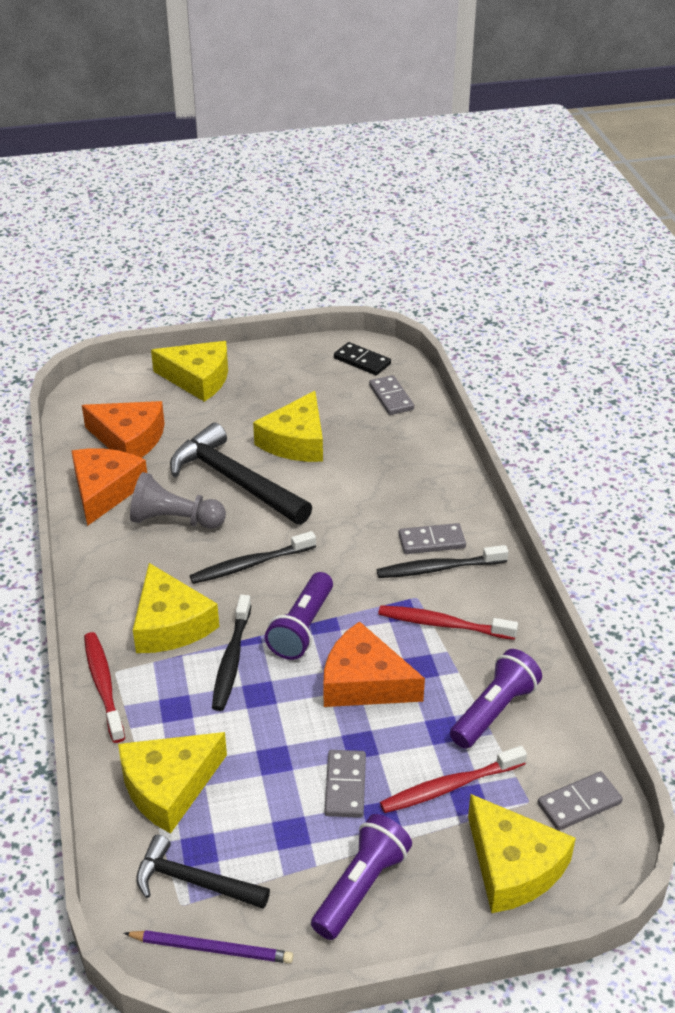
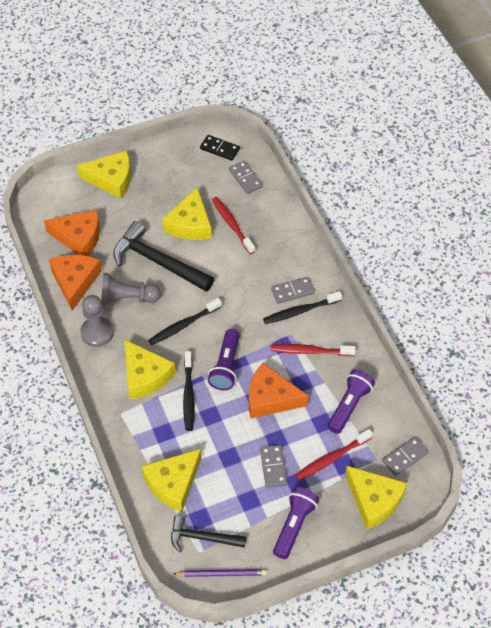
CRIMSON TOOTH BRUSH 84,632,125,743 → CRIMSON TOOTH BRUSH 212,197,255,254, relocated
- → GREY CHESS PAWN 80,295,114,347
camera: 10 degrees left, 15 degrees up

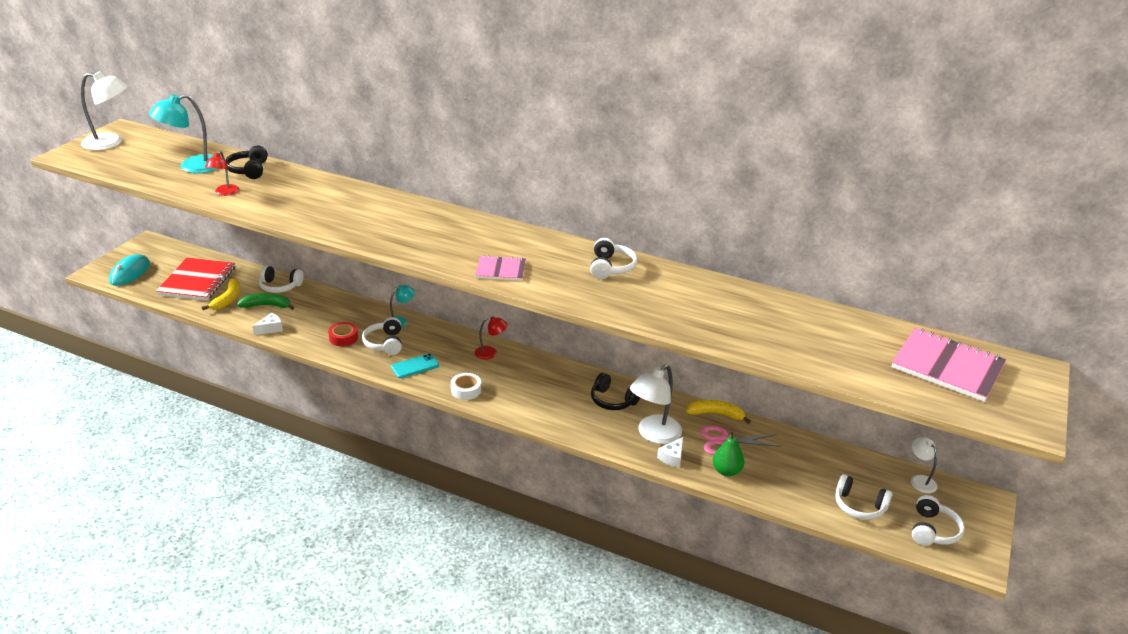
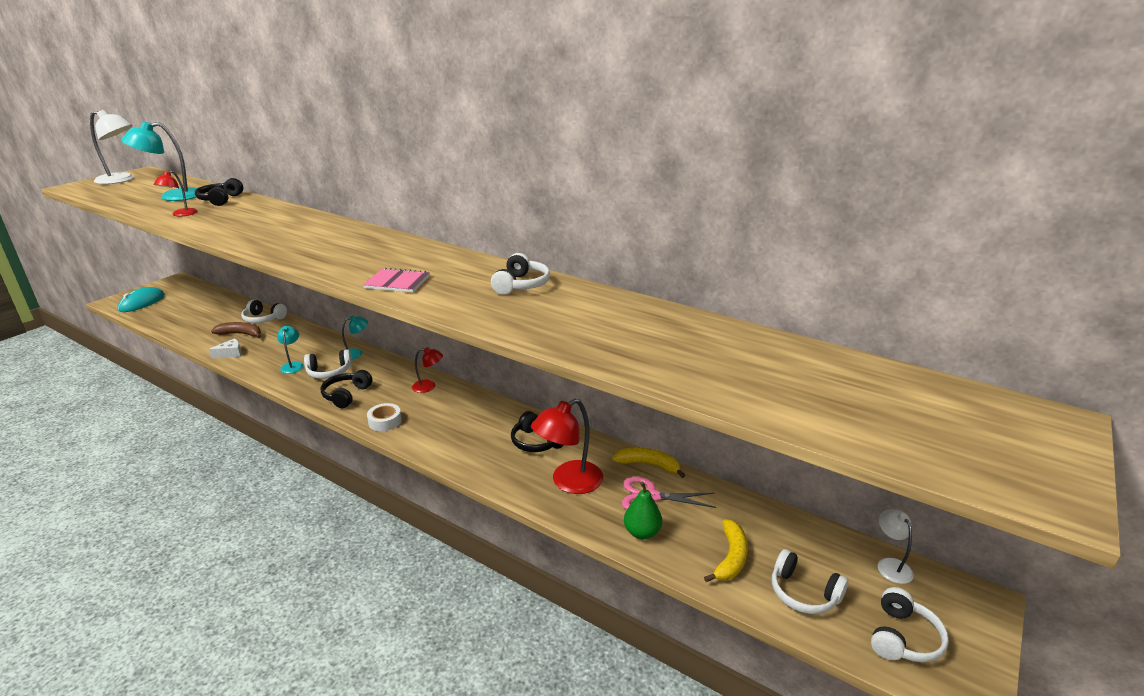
CRIMSON EXERCISE BOOK 156,257,235,301 → -
YELLOW BANANA 202,278,240,310 → YELLOW BANANA 704,519,748,582, relocated
GREEN BANANA 237,293,294,310 → RUSSET BANANA 211,322,261,338
CRIMSON ROLL OF TAPE 328,322,358,347 → TURQUOISE DESK LAMP 277,326,304,374
PURE WHITE OVER-EAR HEADPHONES 362,317,402,355 → PURE WHITE OVER-EAR HEADPHONES 304,349,352,379, 105 degrees counterclockwise
TURQUOISE PHONE 391,354,439,378 → EBONY OVER-EAR HEADPHONES 321,370,373,408
PURE WHITE DESK LAMP 630,364,682,444 → CRIMSON DESK LAMP 531,399,603,494
PURE WHITE PIECE OF CHEESE 657,437,683,468 → -
PINK EXERCISE BOOK 892,328,1006,402 → -
camera: 10 degrees right, 5 degrees down

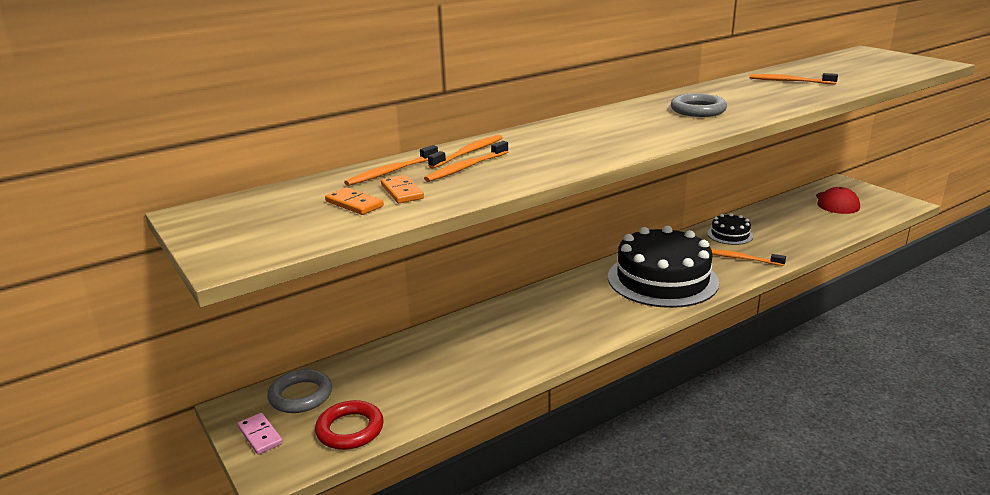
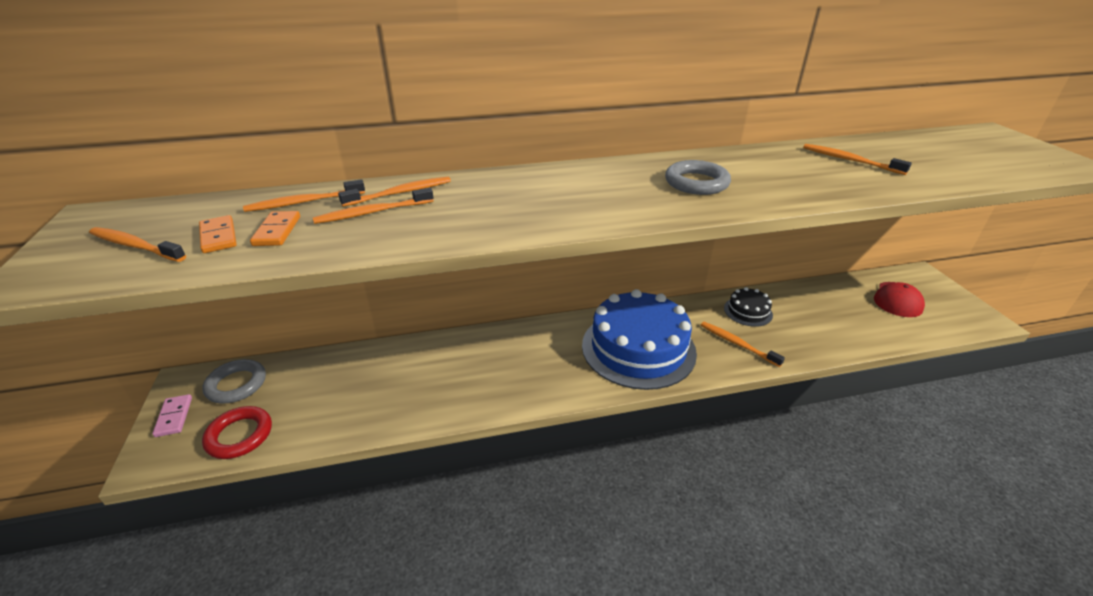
EBONY CAKE 608,226,719,308 → COBALT CAKE 582,289,697,390
- → ORANGE TOOTH BRUSH 89,227,186,262
camera: 20 degrees right, 10 degrees up

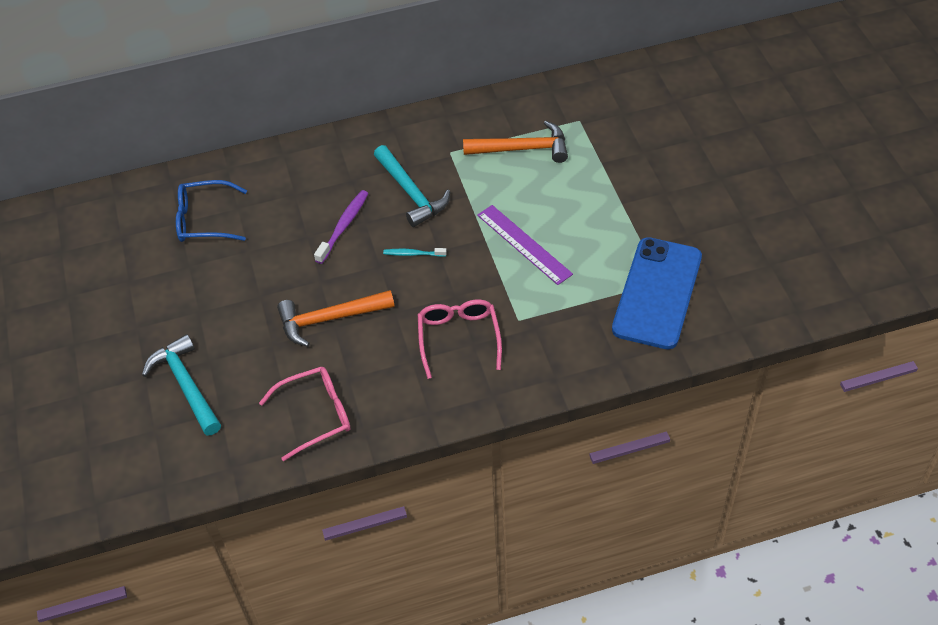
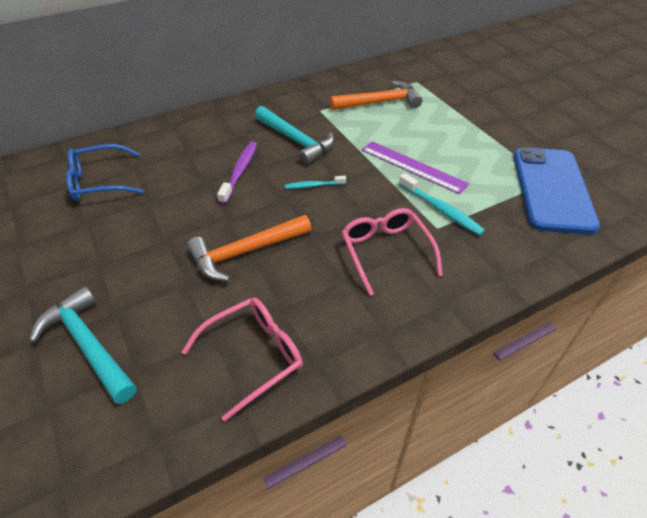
- → TURQUOISE TOOTH BRUSH 399,173,485,236
camera: 15 degrees left, 5 degrees down

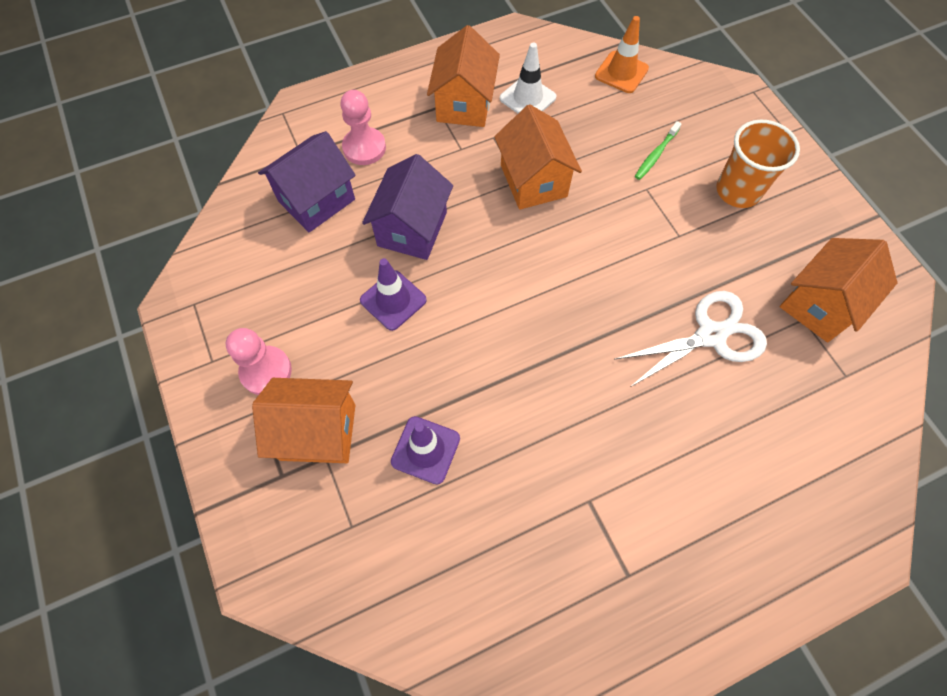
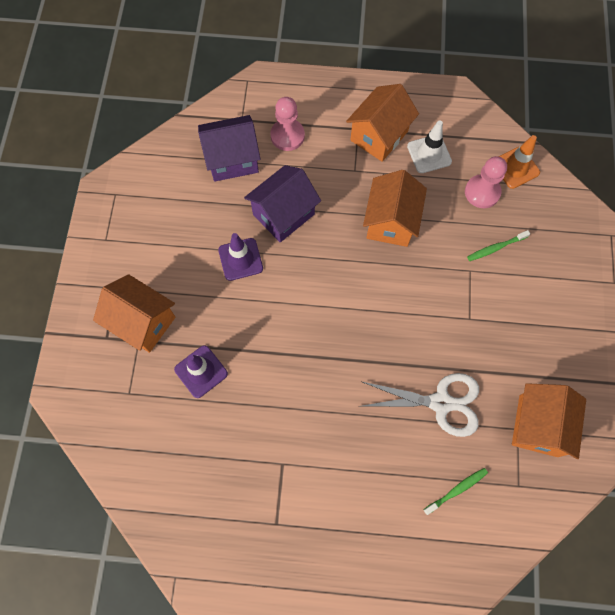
PINK CHESS PAWN 226,328,292,395 → PINK CHESS PAWN 465,156,507,208, relocated
ORANGE BEAKER 716,120,800,208 → -
ORANGE COTTAGE 780,238,897,342 → ORANGE COTTAGE 512,383,586,459, 60 degrees counterclockwise
- → GREEN TOOTH BRUSH 424,468,488,515
camera: 30 degrees right, 5 degrees up

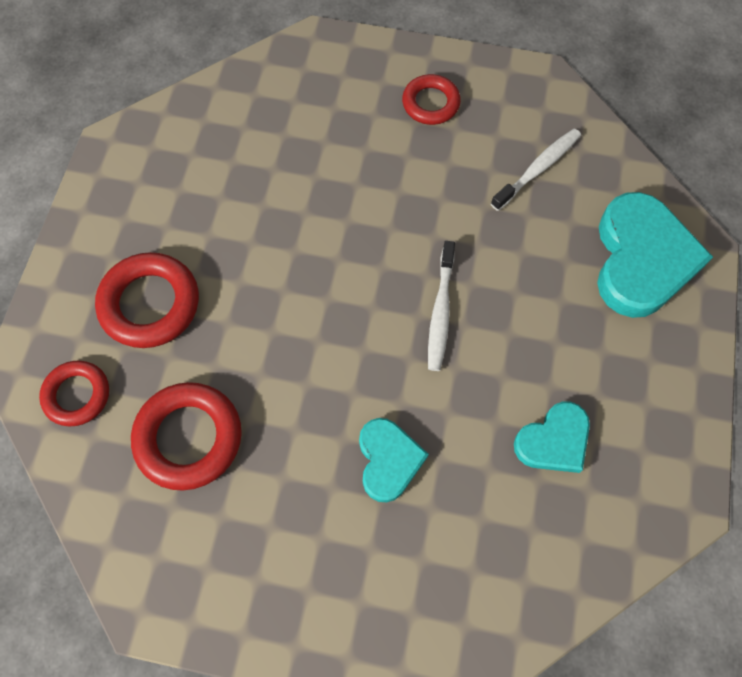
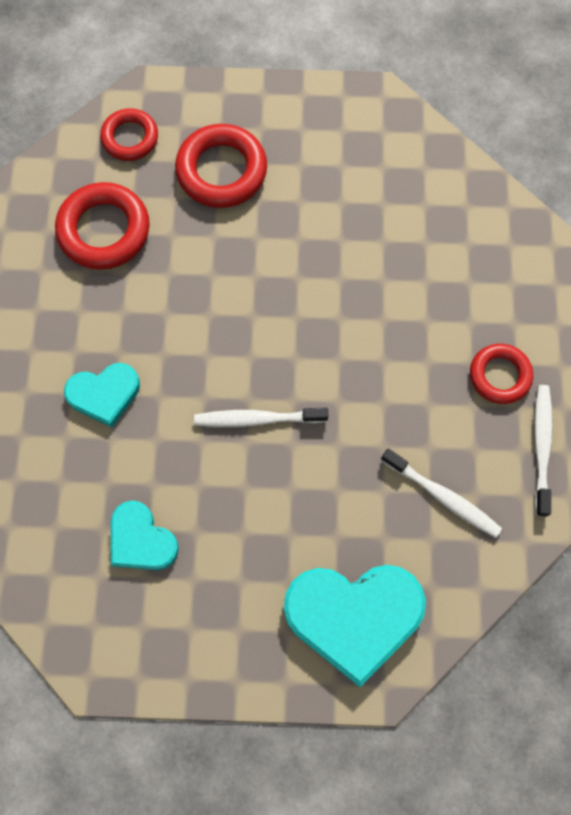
- → PURE WHITE TOOTH BRUSH 534,385,553,516
camera: 80 degrees right, 5 degrees up

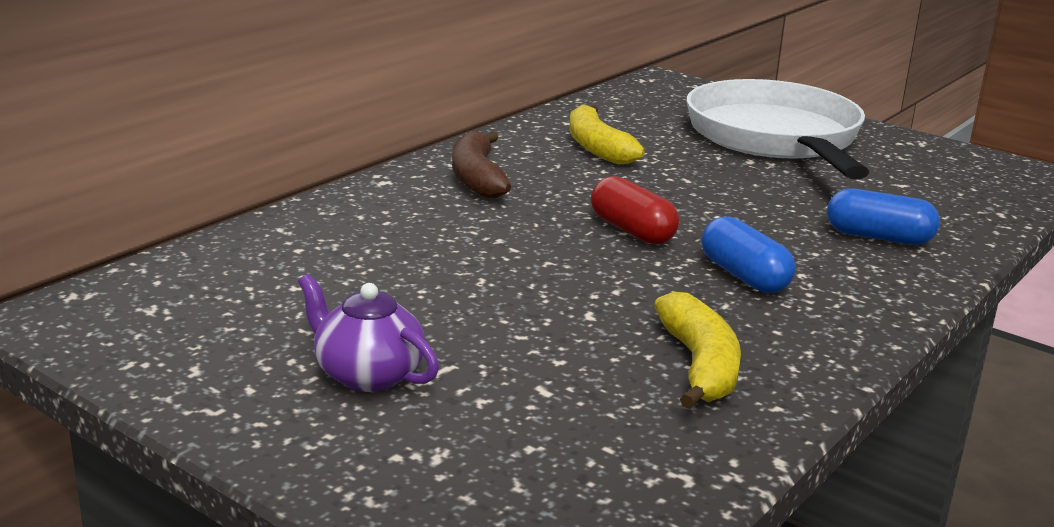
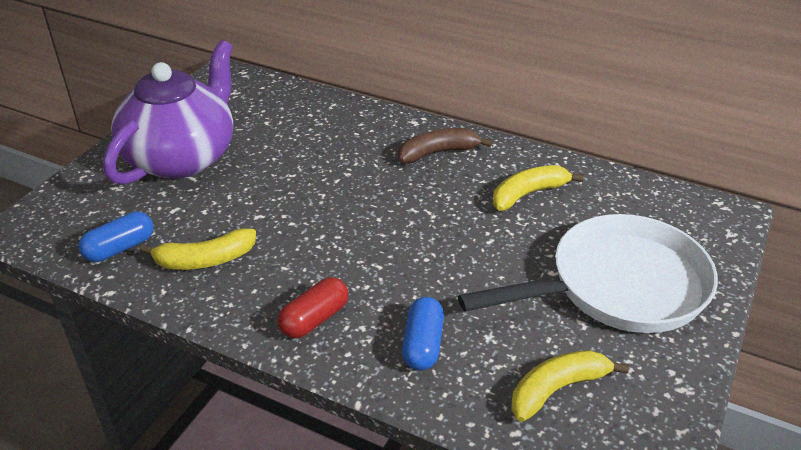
PURPLE TEAPOT 298,274,439,392 → PURPLE TEAPOT 103,40,233,185, x2.26
CRIMSON CAPSULE 591,176,679,244 → CRIMSON CAPSULE 278,277,348,339, relocated
COBALT CAPSULE 701,217,796,293 → COBALT CAPSULE 79,212,153,262, relocated
- → YELLOW BANANA 511,350,629,422
camera: 80 degrees right, 15 degrees up

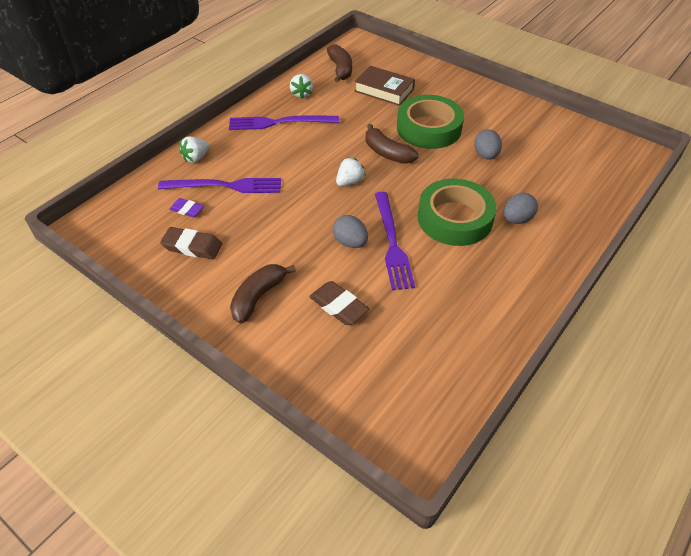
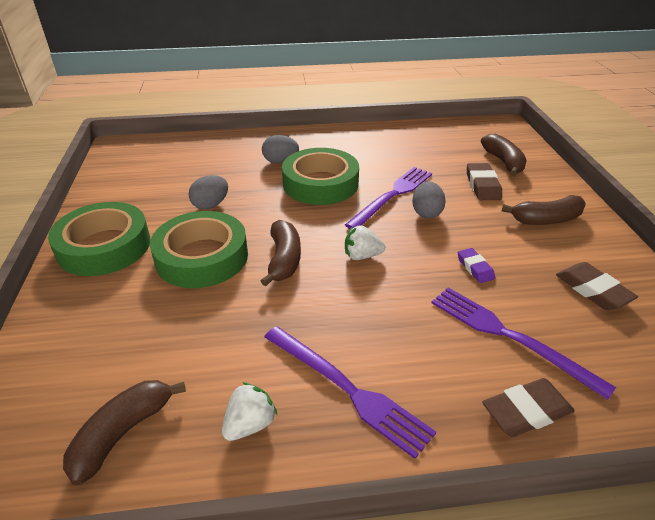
PURPLE PENCIL ERASER 169,198,204,217 → PURPLE PENCIL ERASER 458,248,495,283, relocated
PURE WHITE BERRY 180,136,209,163 → RUSSET PENCIL ERASER 482,378,575,437
RUSSET HARDBACK 355,66,415,106 → -
- → GREEN ROLL OF TAPE 48,202,150,276
- → RUSSET BANANA 481,134,526,176
camera: 135 degrees left, 10 degrees down

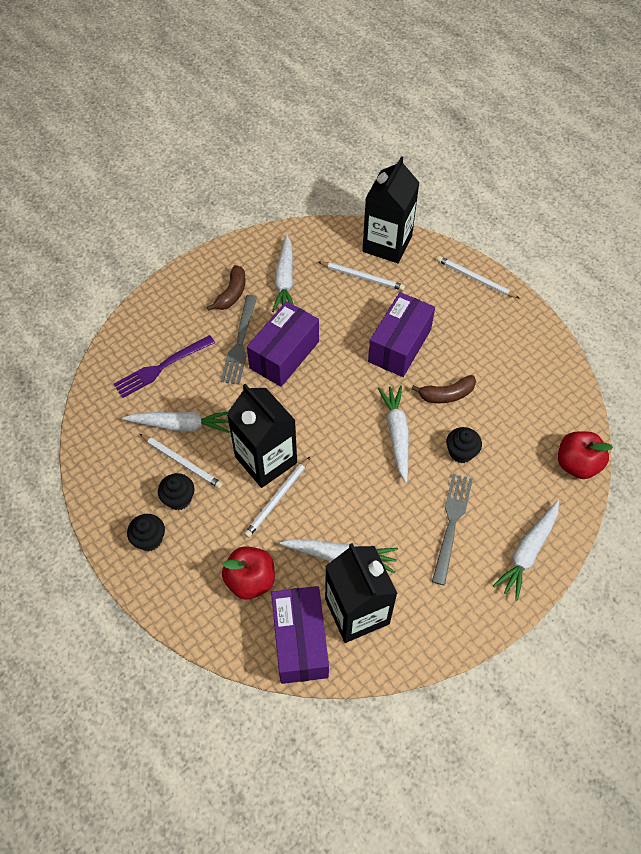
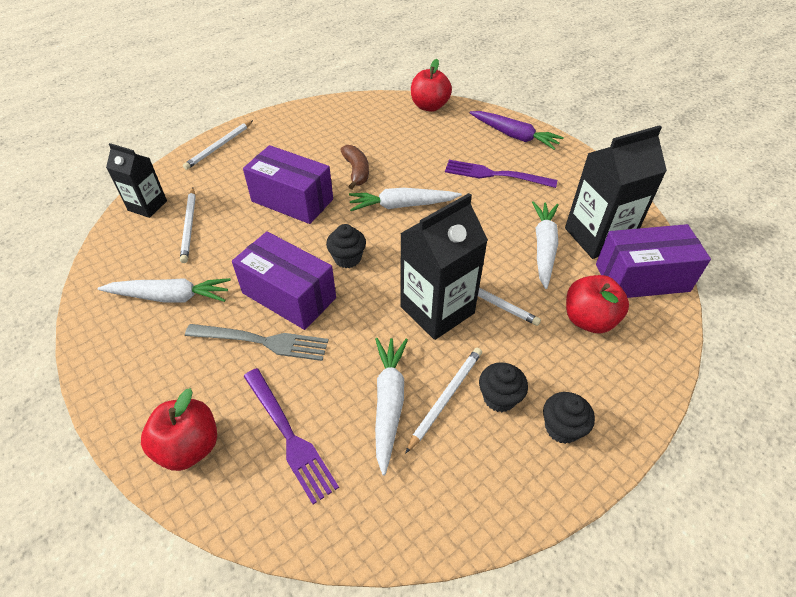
RUSSET BANANA 207,265,246,311 → -
PURE WHITE WOODEN PENCIL 318,262,405,291 → PURE WHITE WOODEN PENCIL 180,188,196,263, 150 degrees clockwise
EBONY MILK CARTON 362,156,420,263 → EBONY MILK CARTON 106,143,167,218, x0.61
GREY DINNER FORK 432,474,473,585 → PURPLE DINNER FORK 445,160,557,188
EBONY CUPCAKE 446,427,482,463 → EBONY CUPCAKE 326,224,366,268, relocated
PURE WHITE CARROT 493,501,559,601 → PURPLE CARROT 470,111,564,150
- → CRIMSON TOY APPLE 141,388,217,471
camera: 90 degrees left, 10 degrees down

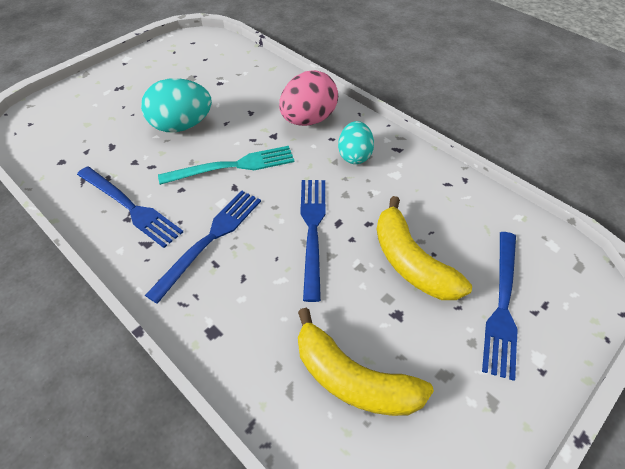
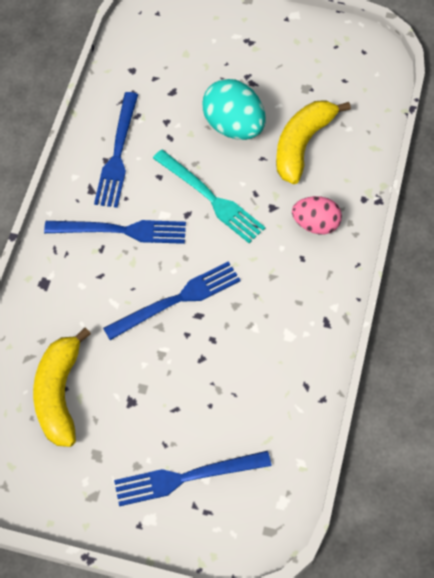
PINK TOY EGG 279,70,338,126 → PINK TOY EGG 292,196,342,234, x0.66
TURQUOISE TOY EGG 338,121,374,164 → -
YELLOW BANANA 377,196,472,300 → YELLOW BANANA 276,100,351,184, relocated
camera: 60 degrees right, 10 degrees up

